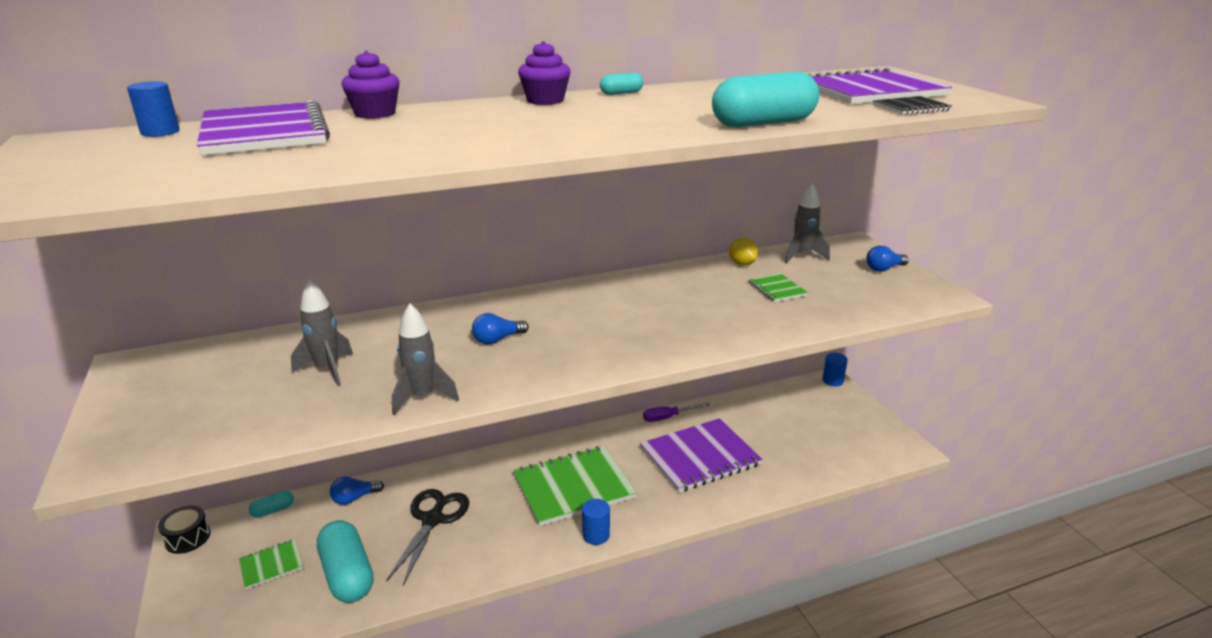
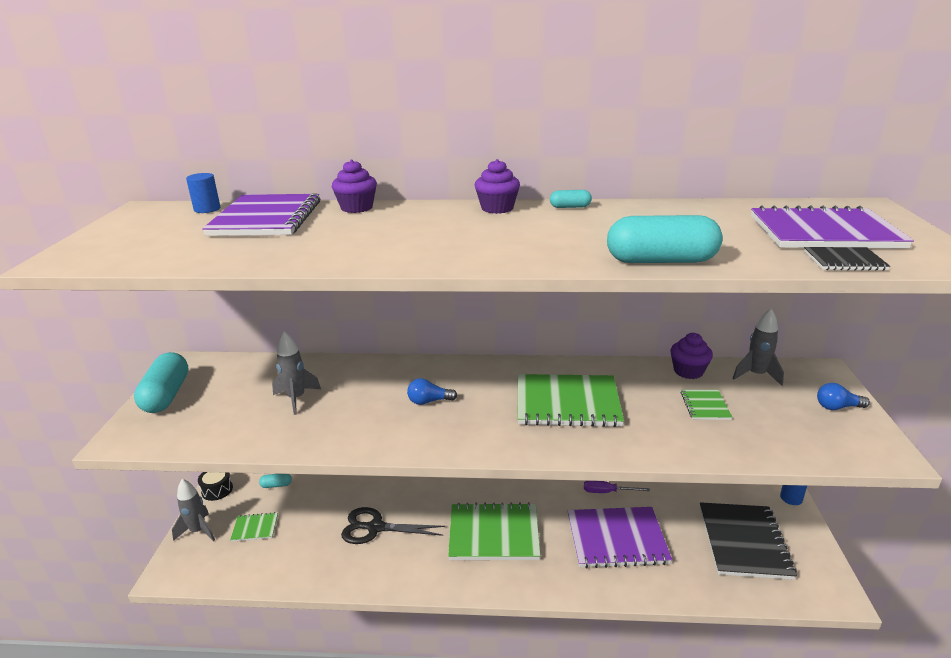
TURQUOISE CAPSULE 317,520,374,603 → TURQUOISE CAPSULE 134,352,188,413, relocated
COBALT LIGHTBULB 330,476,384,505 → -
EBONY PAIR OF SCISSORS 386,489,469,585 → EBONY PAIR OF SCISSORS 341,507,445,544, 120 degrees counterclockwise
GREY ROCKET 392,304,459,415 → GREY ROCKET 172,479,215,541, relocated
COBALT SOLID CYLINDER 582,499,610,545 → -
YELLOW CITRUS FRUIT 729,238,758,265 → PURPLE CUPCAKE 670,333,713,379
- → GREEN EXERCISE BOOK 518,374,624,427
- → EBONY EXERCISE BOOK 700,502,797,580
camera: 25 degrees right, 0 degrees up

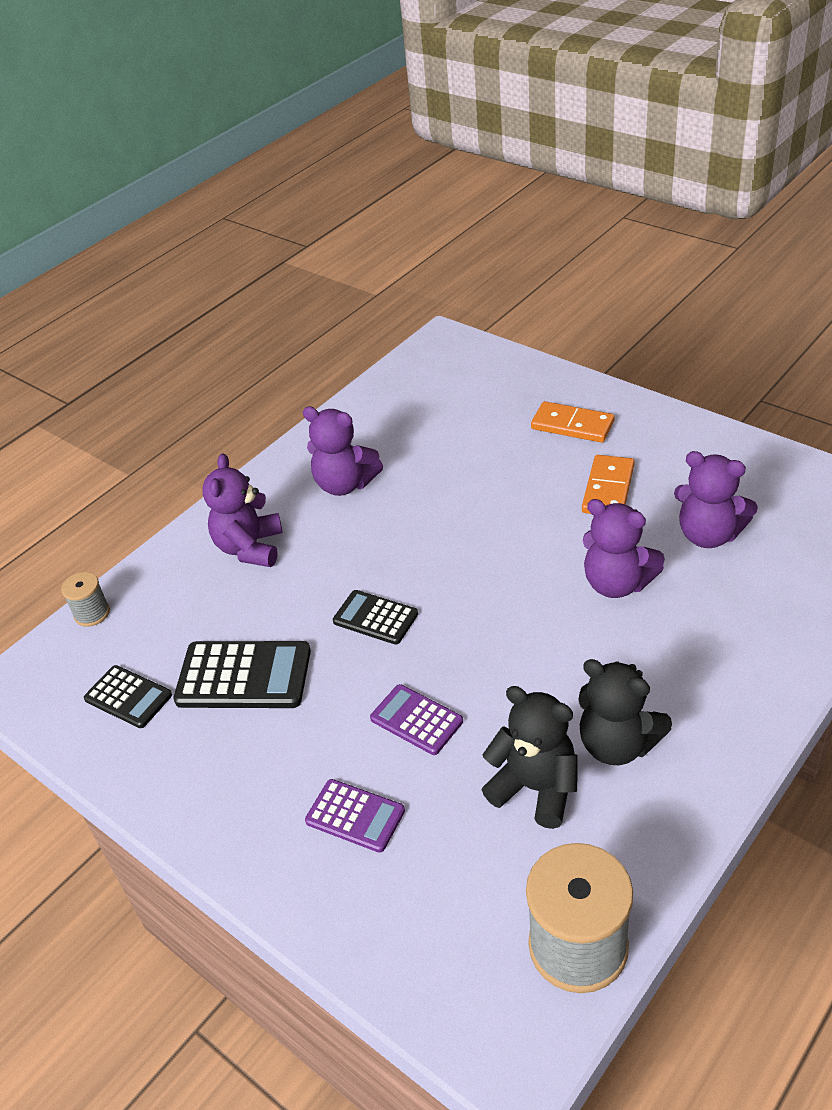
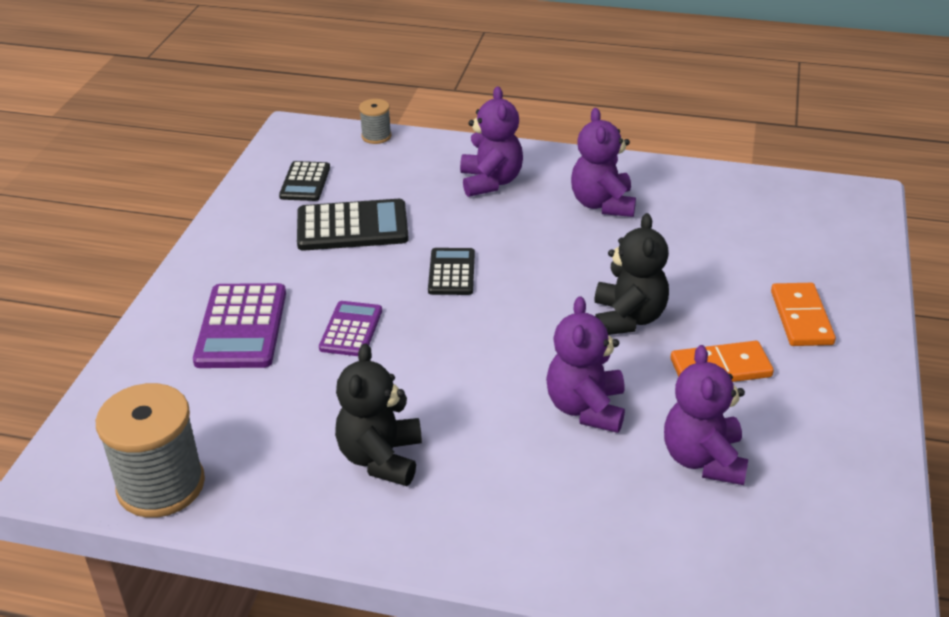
EBONY POCKET CALCULATOR 173,641,311,708 → EBONY POCKET CALCULATOR 297,199,409,251, 75 degrees counterclockwise
PURPLE TEDDY BEAR 202,453,283,567 → PURPLE TEDDY BEAR 460,86,523,197, 105 degrees clockwise
PURPLE POCKET CALCULATOR 305,779,405,853 → PURPLE POCKET CALCULATOR 193,283,286,368, x1.62
EBONY TEDDY BEAR 482,686,577,829 → EBONY TEDDY BEAR 595,213,669,335, relocated
camera: 60 degrees right, 5 degrees down

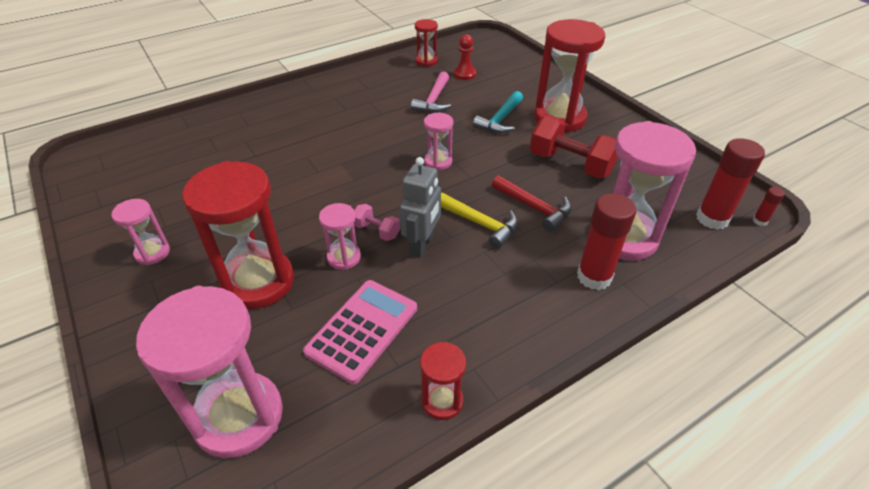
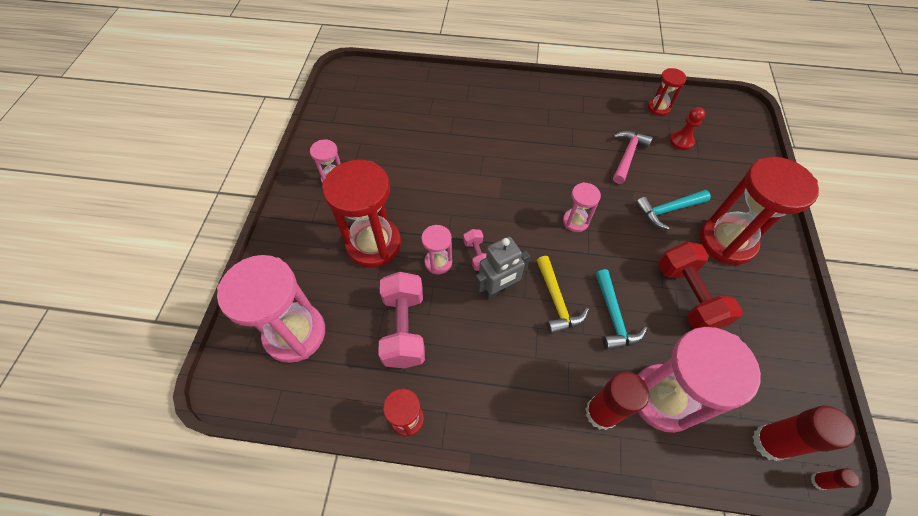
PINK POCKET CALCULATOR 303,280,417,384 → PINK DUMBBELL 378,272,425,369
PINK CARPENTER'S HAMMER 411,71,451,113 → PINK CARPENTER'S HAMMER 613,131,653,184, 150 degrees clockwise
CRIMSON CARPENTER'S HAMMER 492,176,572,232 → TURQUOISE CARPENTER'S HAMMER 595,269,647,350
camera: 40 degrees right, 15 degrees up

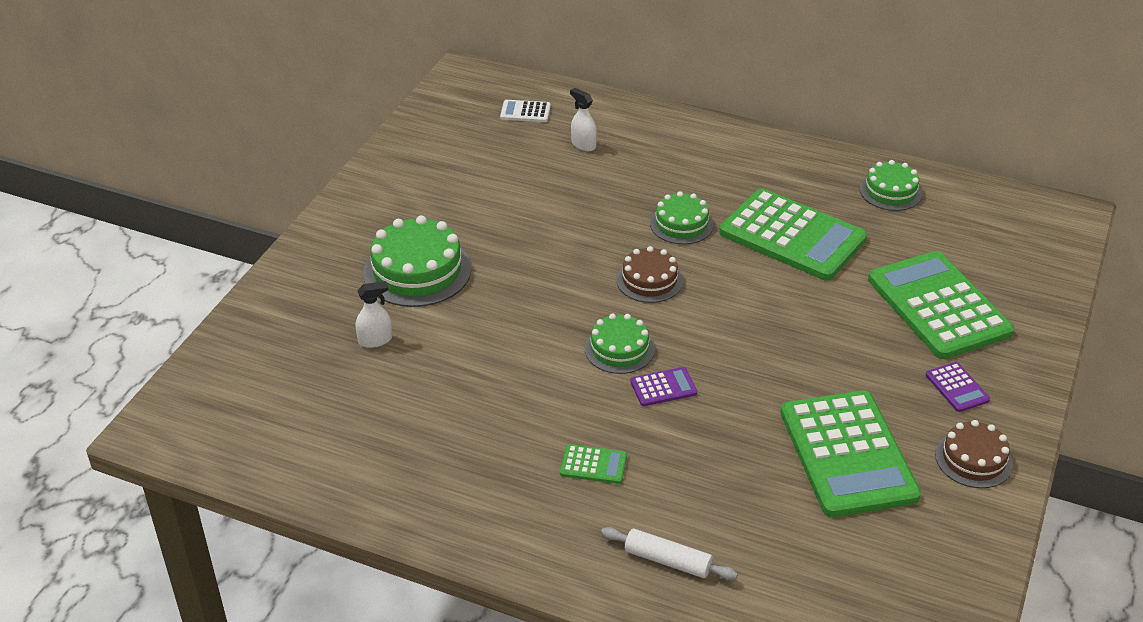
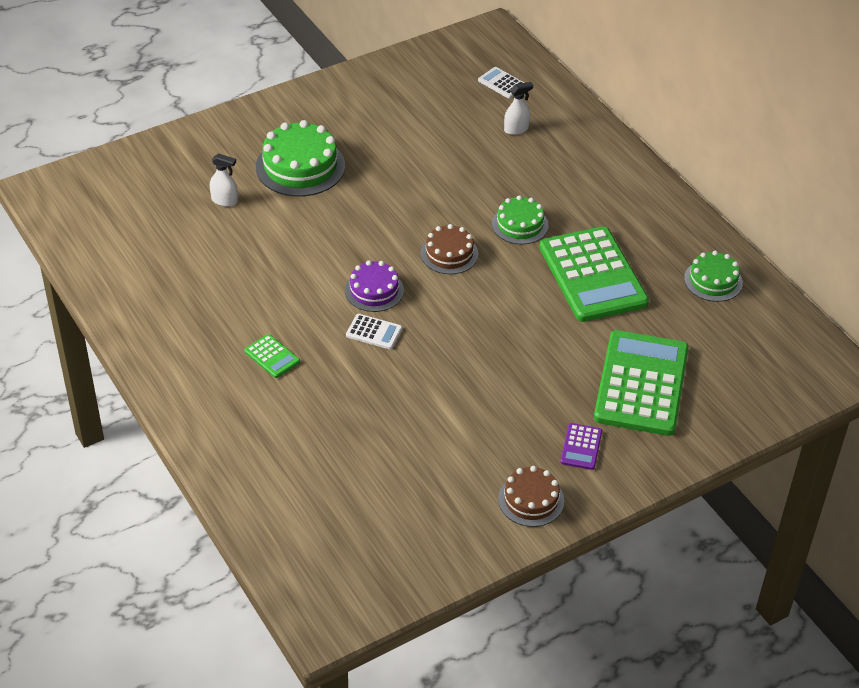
PURE WHITE SPRAYER 570,88,597,151 → PURE WHITE SPRAYER 504,82,533,135, 75 degrees clockwise
GREEN CAKE 585,313,655,374 → PURPLE CAKE 345,260,404,312
PURE WHITE ROLLING PIN 601,527,738,580 → -
PURPLE POCKET CALCULATOR 630,367,697,406 → PURE WHITE POCKET CALCULATOR 346,314,402,349
GREEN POCKET CALCULATOR 780,390,921,517 → -
camera: 35 degrees right, 5 degrees up

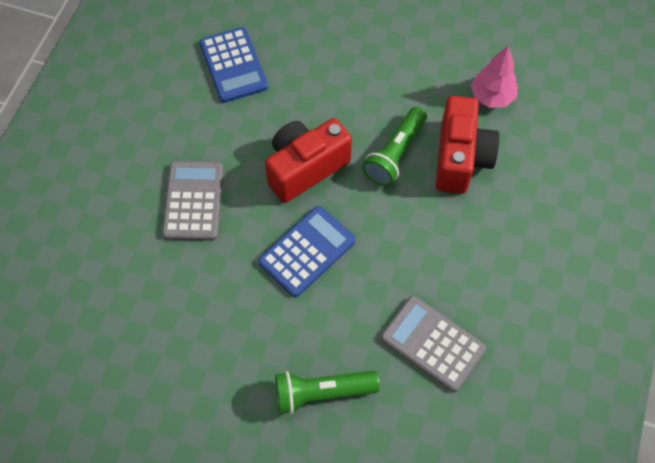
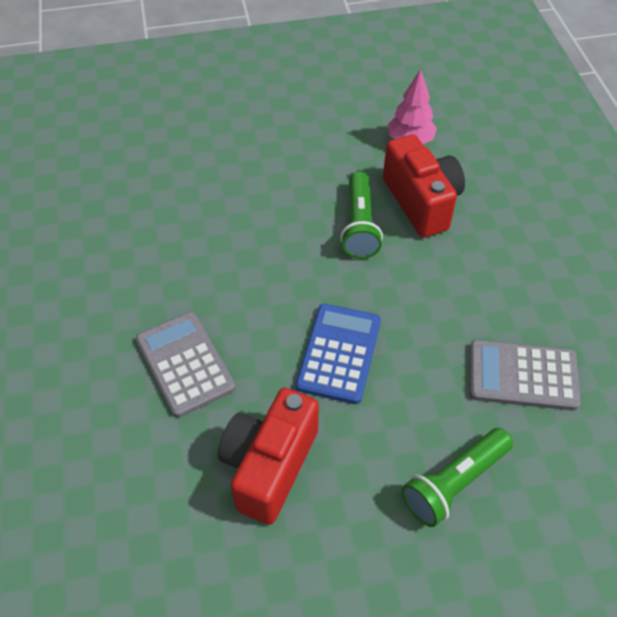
COBALT POCKET CALCULATOR 199,27,268,103 → -
CRIMSON CAMERA 265,118,352,203 → CRIMSON CAMERA 218,388,319,525, relocated
camera: 30 degrees left, 10 degrees down

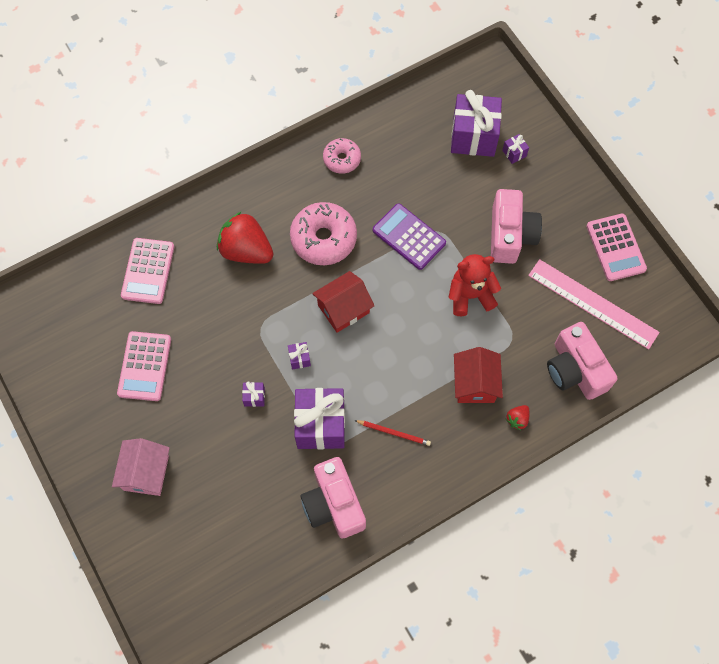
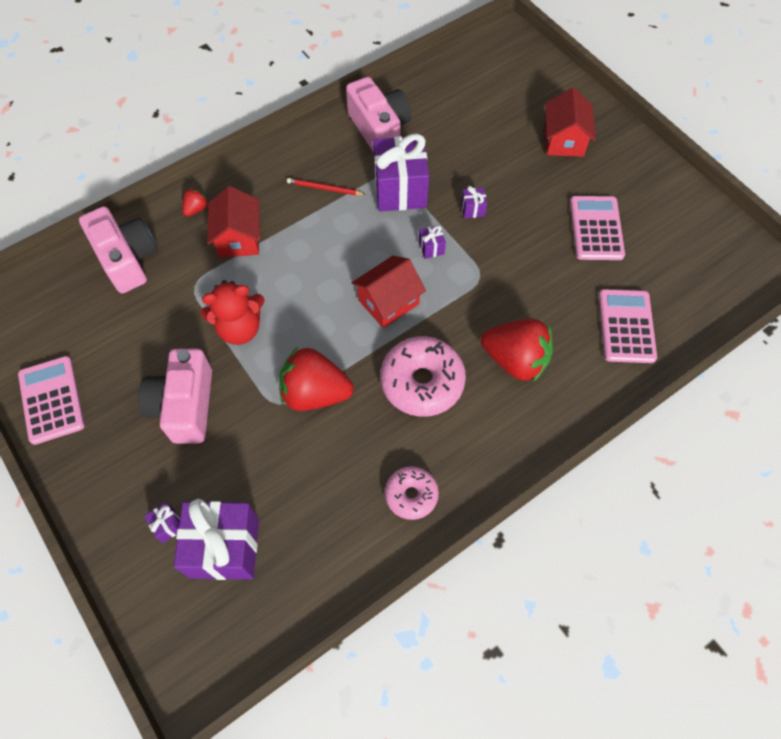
PINK COTTAGE 112,438,170,496 → CRIMSON COTTAGE 545,87,596,157
PURPLE POCKET CALCULATOR 373,203,446,270 → CRIMSON BERRY 279,347,354,411
PINK RULER 528,259,660,350 → -
camera: 175 degrees right, 5 degrees down

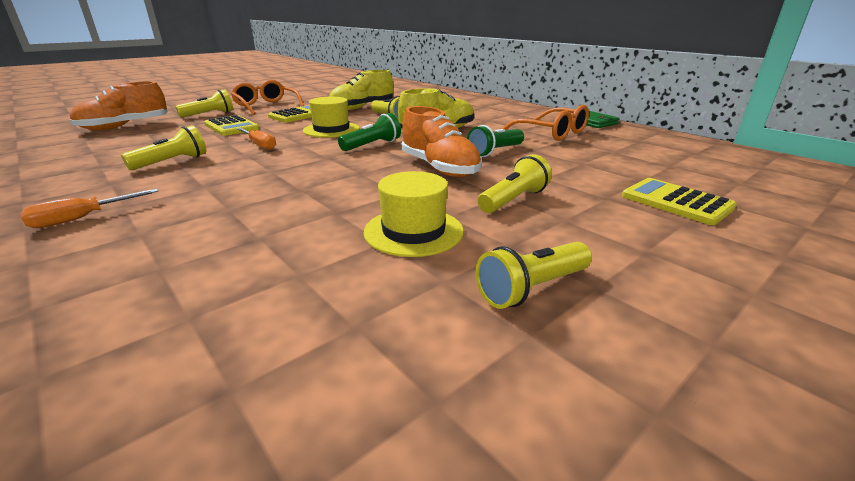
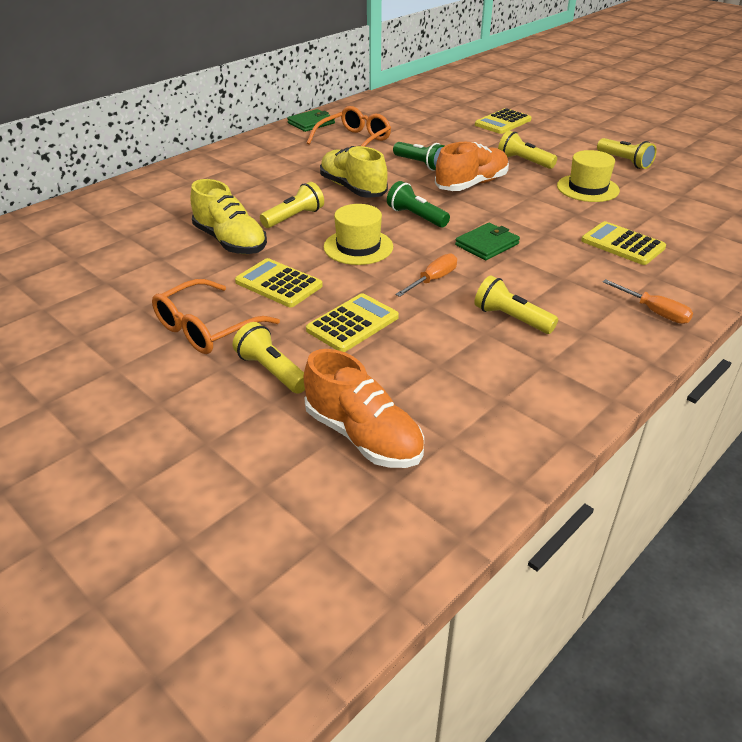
- → GREEN CARD WALLET 455,223,520,260
- → YELLOW POCKET CALCULATOR 581,221,666,265
camera: 95 degrees left, 10 degrees up

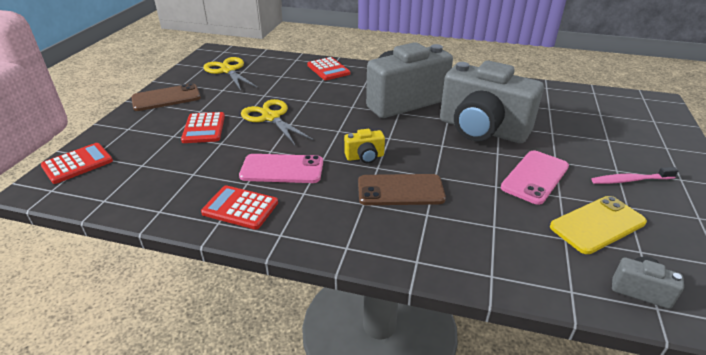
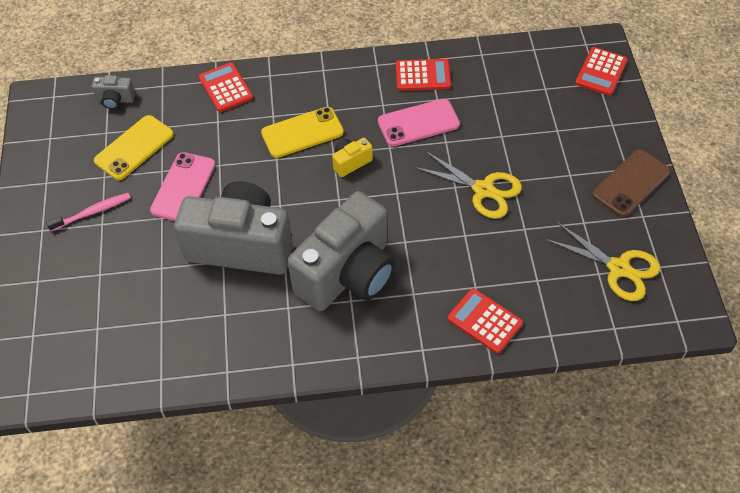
CRIMSON POCKET CALCULATOR 181,112,225,143 → CRIMSON POCKET CALCULATOR 199,63,253,112, relocated
RUSSET PHONE 358,174,446,205 → YELLOW PHONE 261,107,344,158
camera: 160 degrees right, 20 degrees up

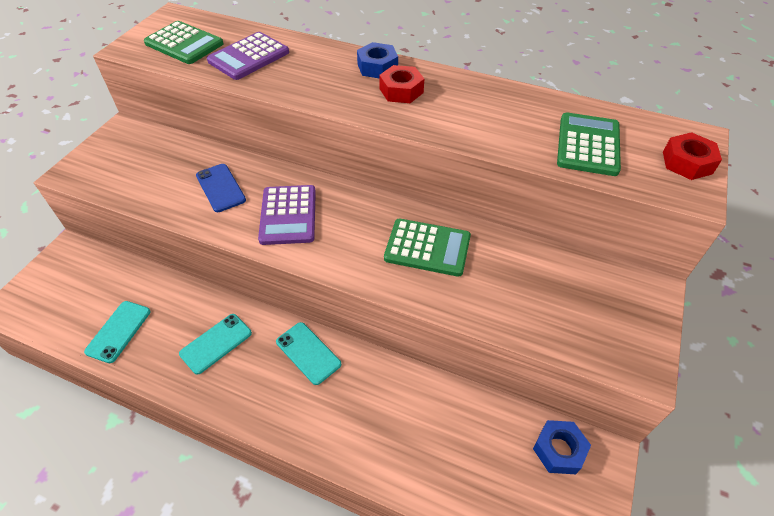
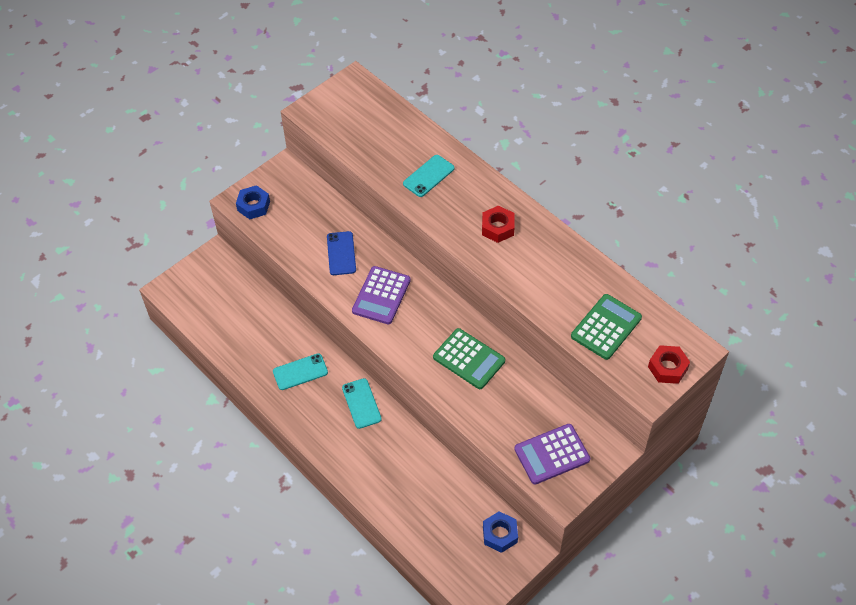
TURQUOISE PHONE 84,301,151,363 → TURQUOISE PHONE 403,155,455,197, relocated
GREEN POCKET CALCULATOR 144,21,224,64 → -
PURPLE POCKET CALCULATOR 207,32,289,80 → PURPLE POCKET CALCULATOR 514,424,590,485, relocated
COBALT NUT 357,42,398,78 → COBALT NUT 236,185,270,219, relocated
camera: 25 degrees right, 5 degrees up

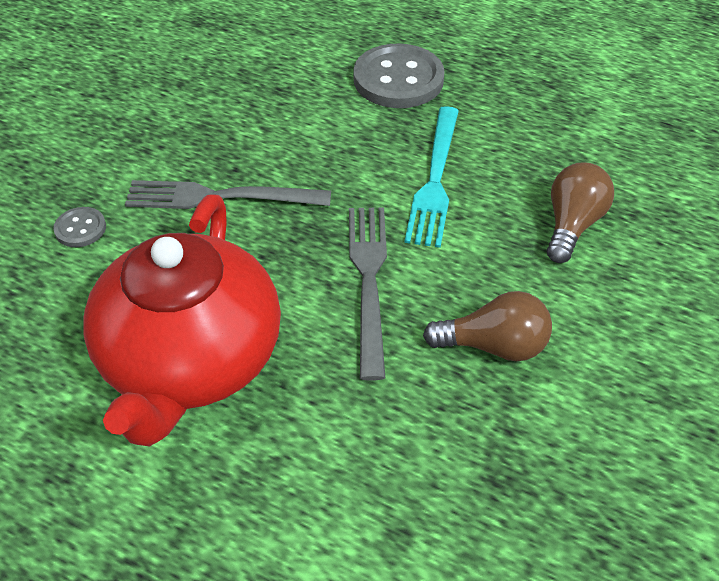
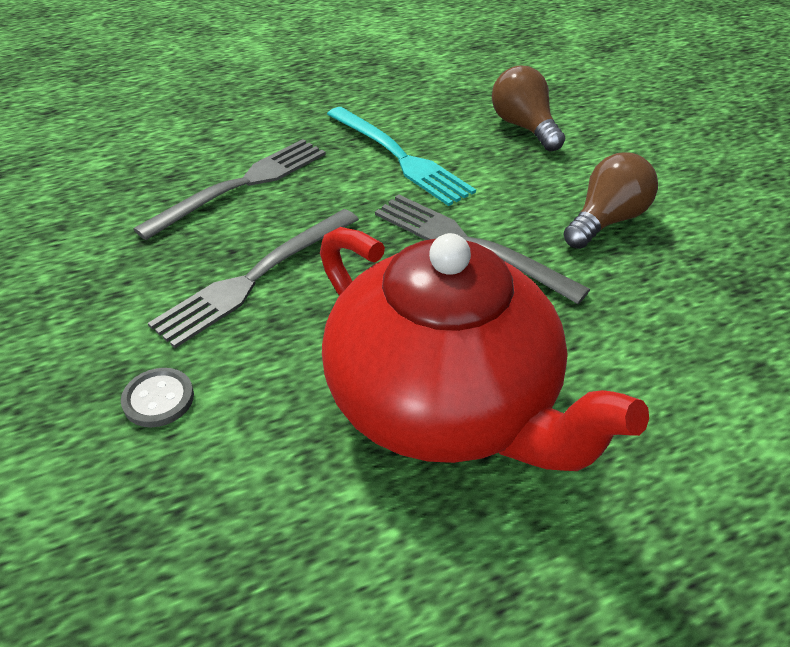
GREY SEWING BUTTON 354,43,445,108 → -
- → GREY DINNER FORK 133,139,326,240
camera: 50 degrees left, 5 degrees down

